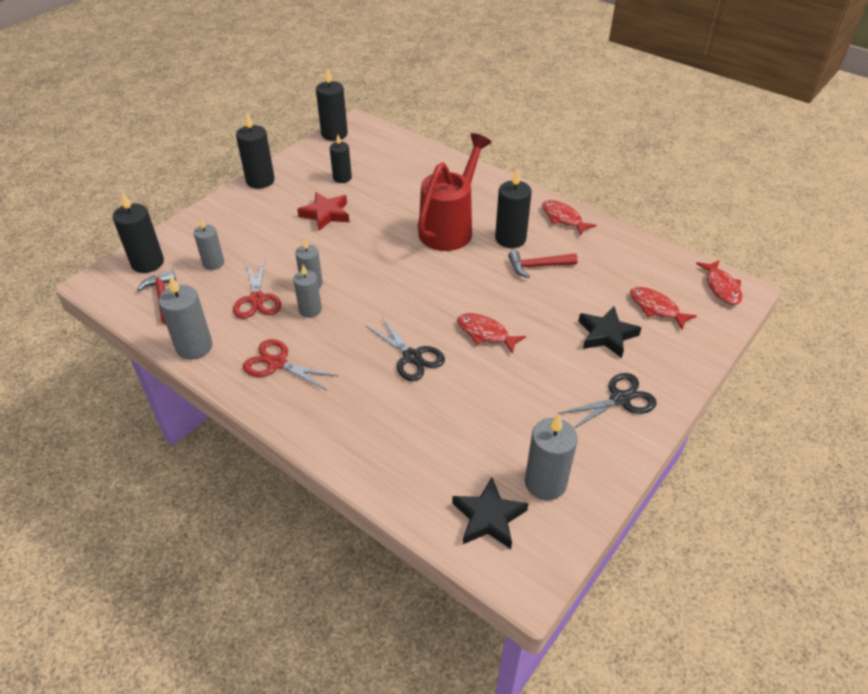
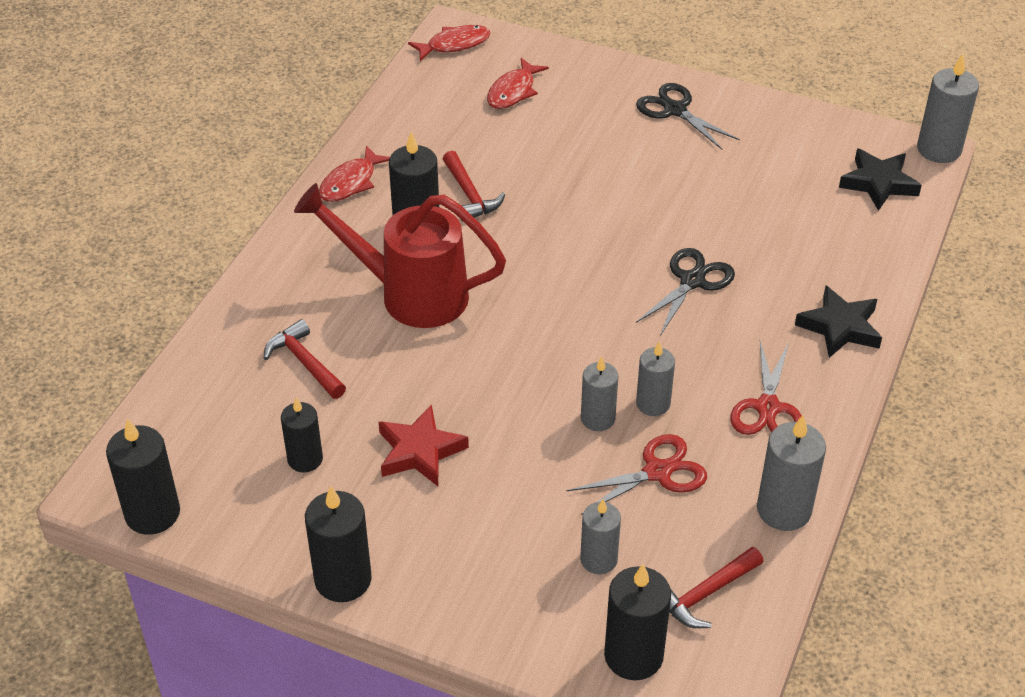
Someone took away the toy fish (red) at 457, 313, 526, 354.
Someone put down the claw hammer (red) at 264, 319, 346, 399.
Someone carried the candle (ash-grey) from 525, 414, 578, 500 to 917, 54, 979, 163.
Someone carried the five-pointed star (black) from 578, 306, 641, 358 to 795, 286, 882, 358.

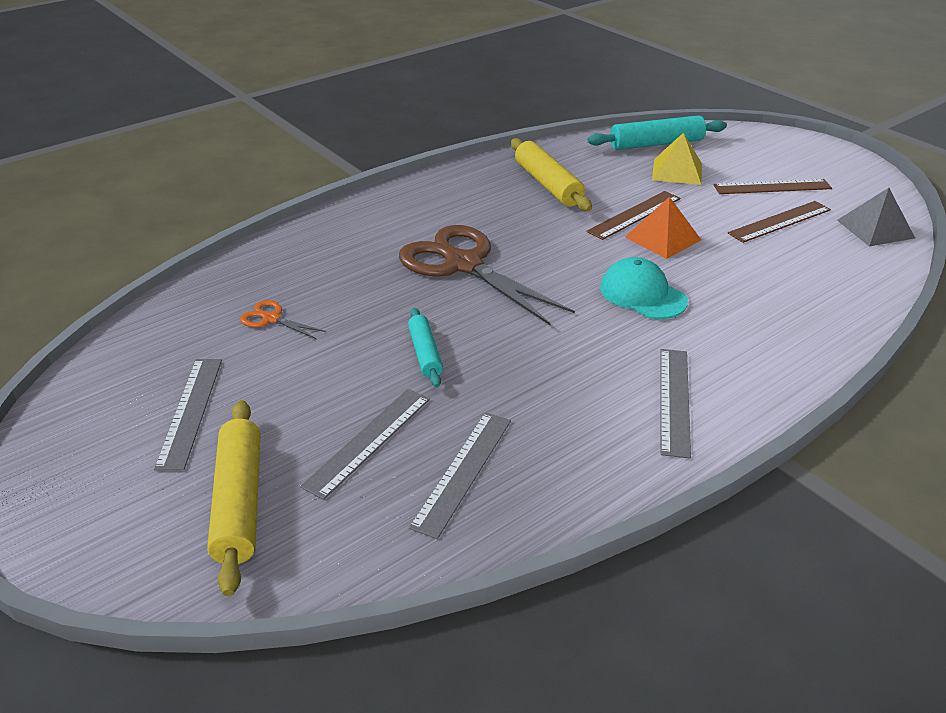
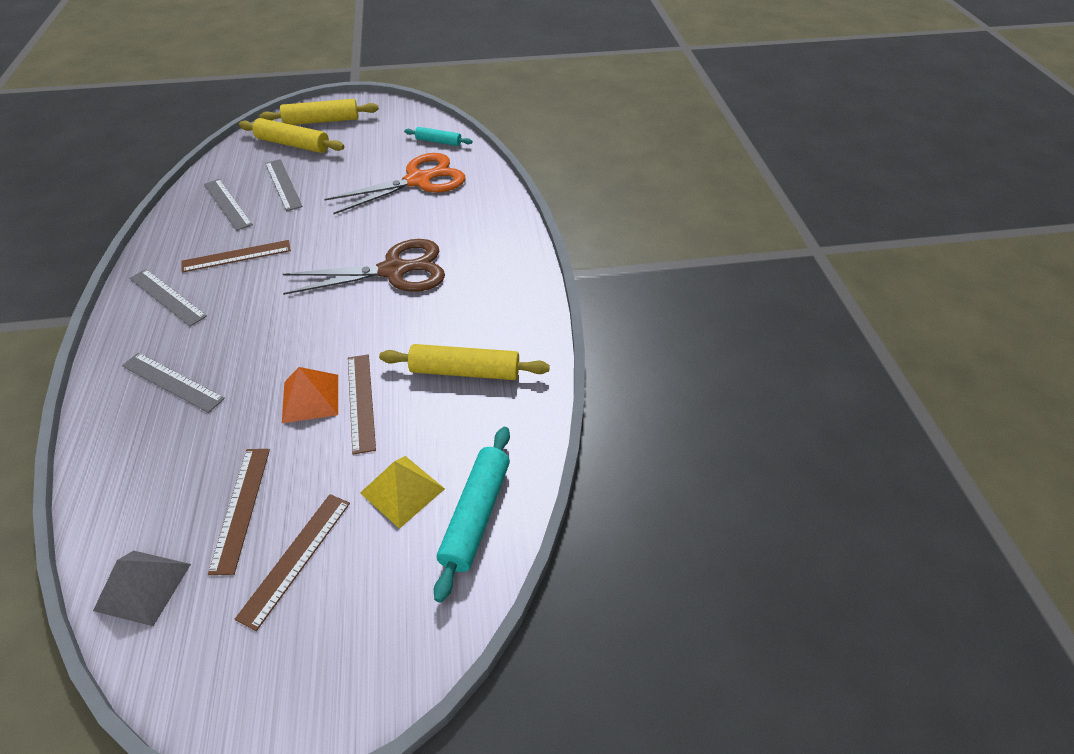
Someone took away the peaked cap (teal) at 600, 257, 688, 319.
Someone put down the measuring stick (brown) at 182, 240, 291, 273.
Someone put down the pastry roller (yellow) at 259, 99, 379, 125.
Someone carried the measuring stick (ash-grey) from 154, 359, 222, 471 to 122, 353, 225, 413.
Someone carried the pastry roller (teal) from 408, 308, 443, 387 to 404, 127, 473, 146.
Someone scaled the pair of scissors (orange-coloured) at 240, 300, 326, 339 by 2.37.

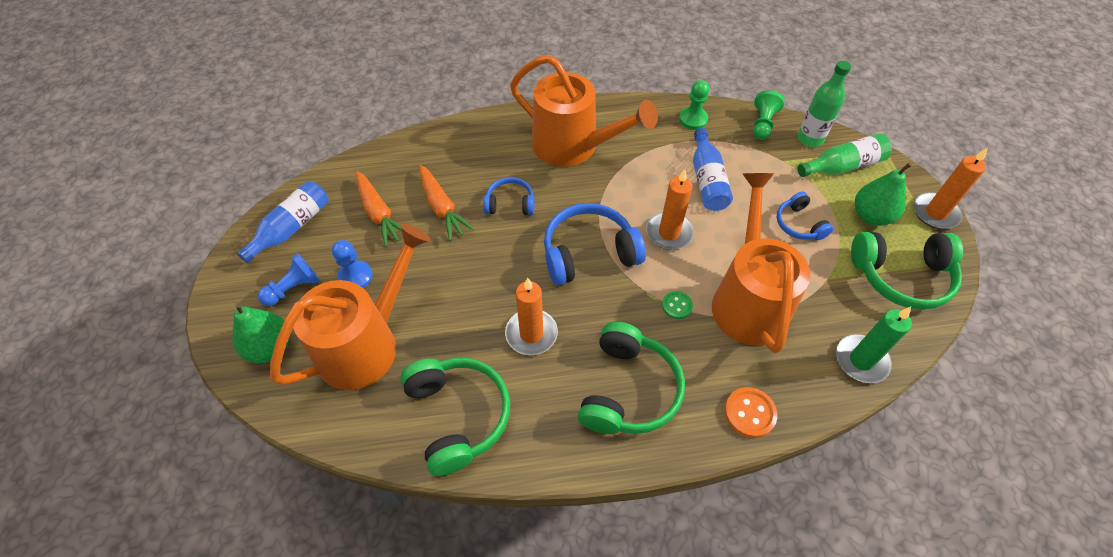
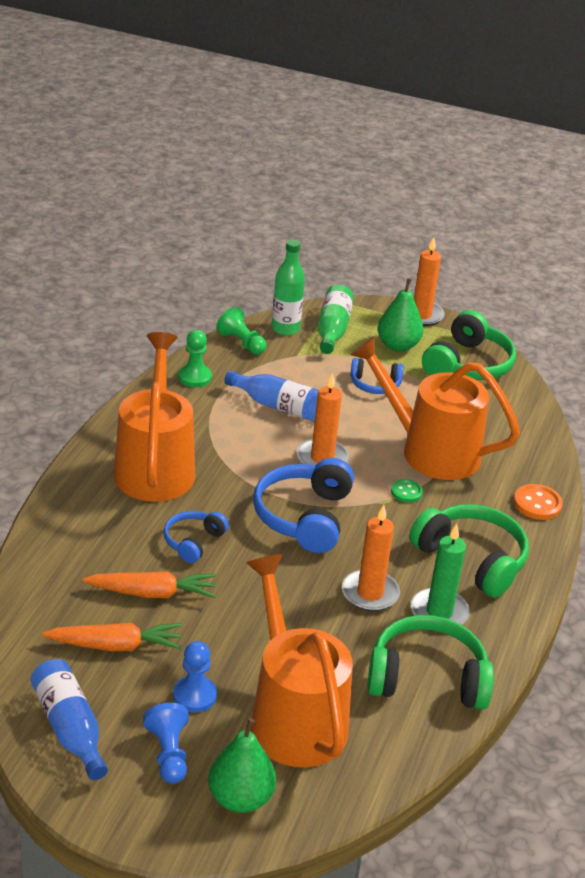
Someone carried the candle (leaf-green) from 836, 307, 912, 383 to 411, 524, 470, 625.
Someone rotated the sprinkling can (orange-coloured) at 510, 55, 658, 167 by 60 degrees counterclockwise.

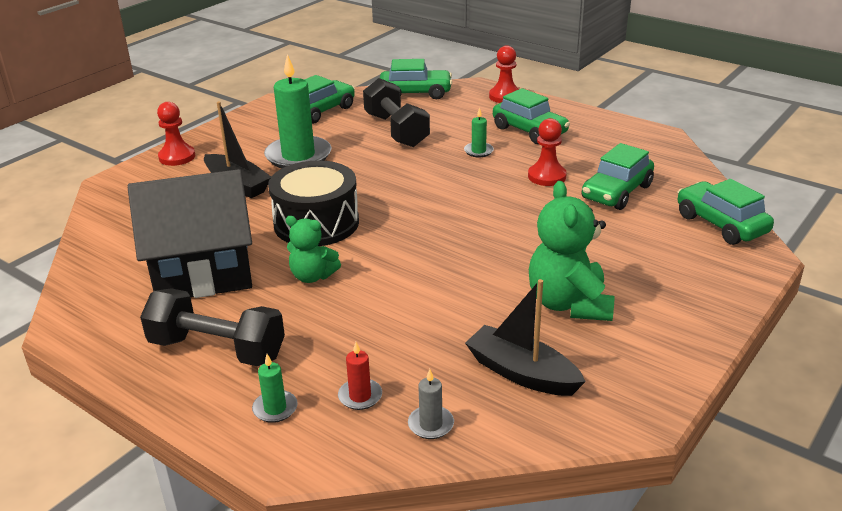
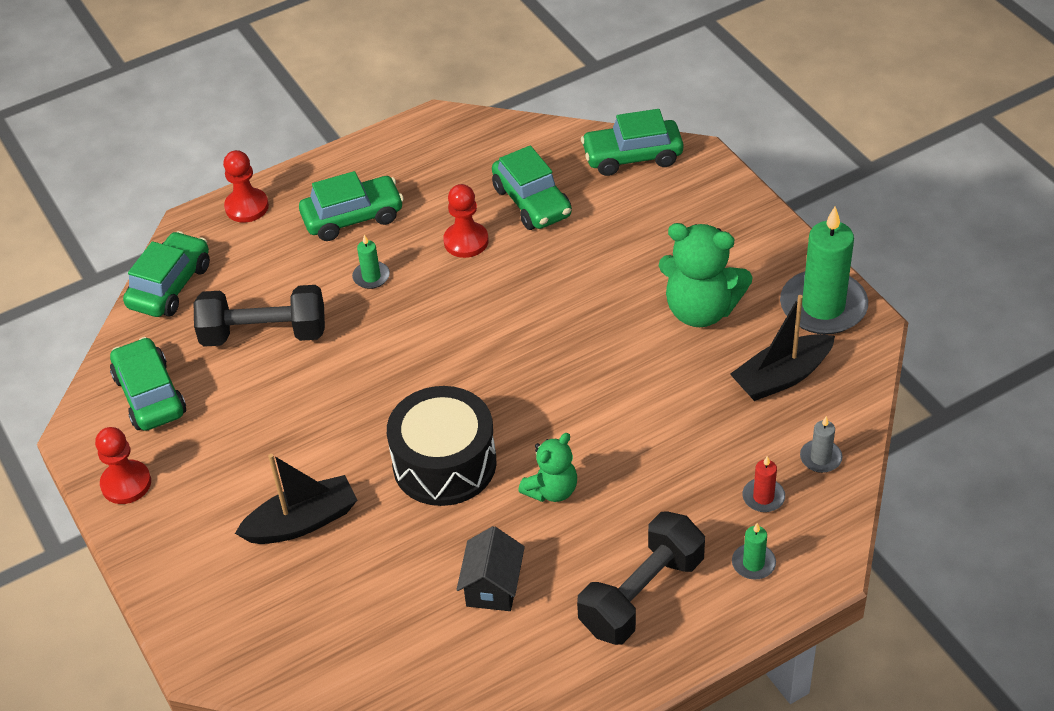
Someone carried the game pawn (red) from 157, 102, 195, 166 to 95, 427, 151, 504.
Someone carried the candle (leaf-green) from 264, 54, 332, 168 to 780, 206, 868, 335.
Someone scaled the toy house (black) at 128, 169, 252, 298 by 0.48.

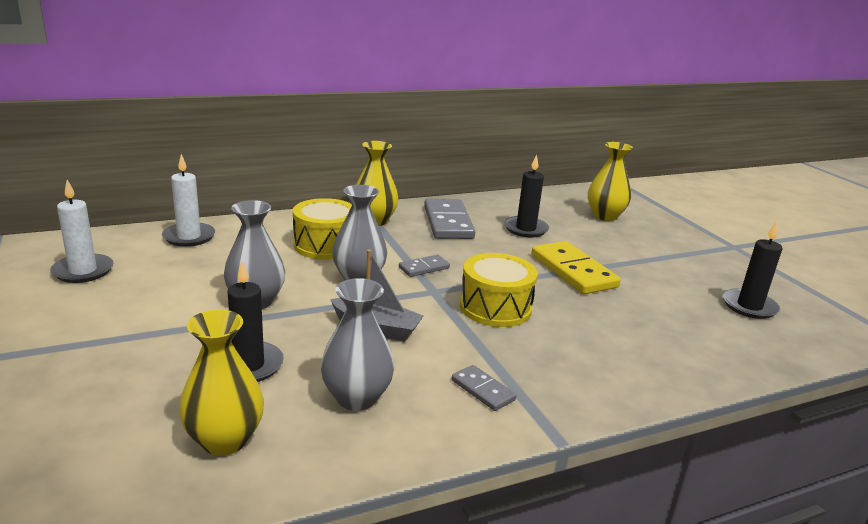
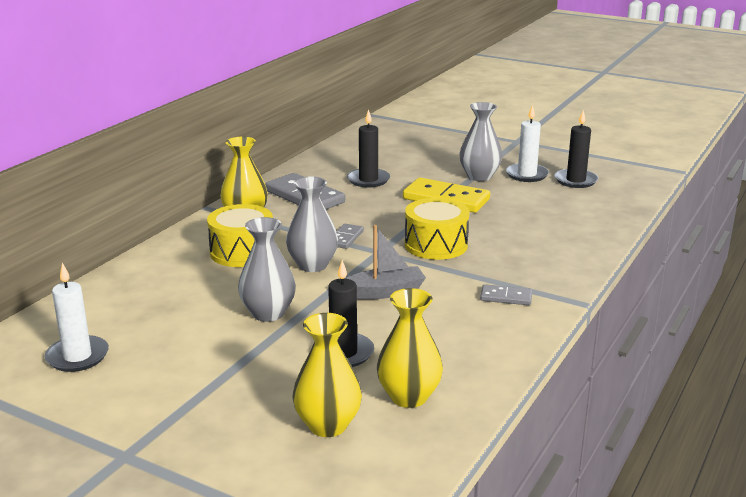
Someone carried the candle (pure white) from 162, 154, 215, 247 to 506, 105, 549, 182.
Someone carried the flower vase (ash-grey) from 321, 278, 394, 411 to 459, 102, 502, 181.
Someone carried the flower vase (yellow) from 588, 142, 633, 221 to 293, 313, 362, 437.

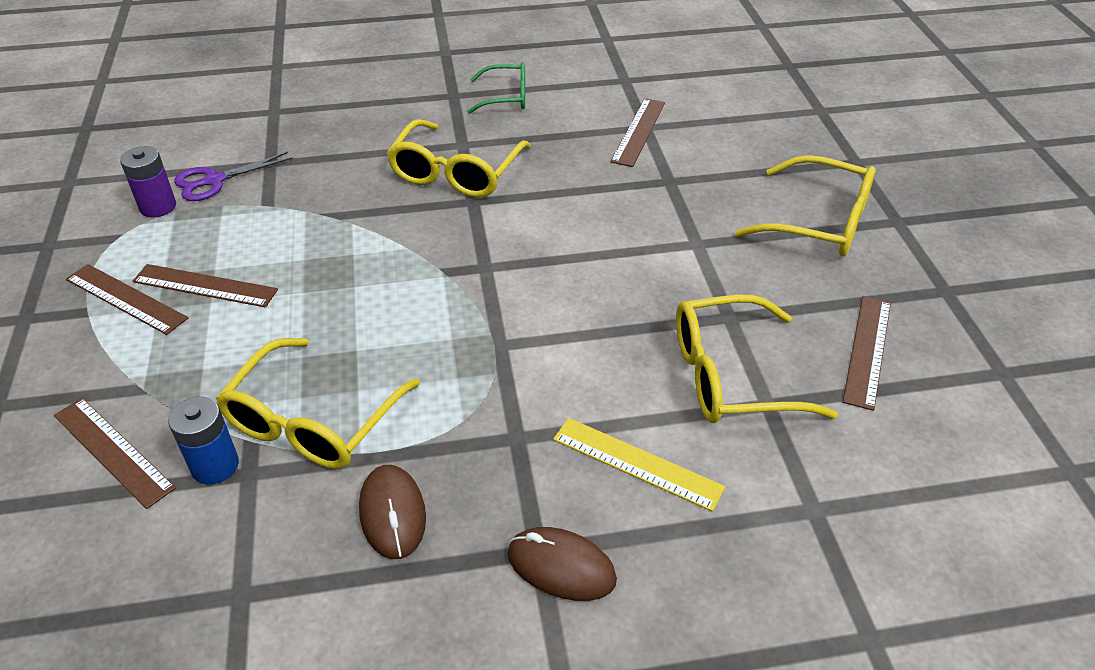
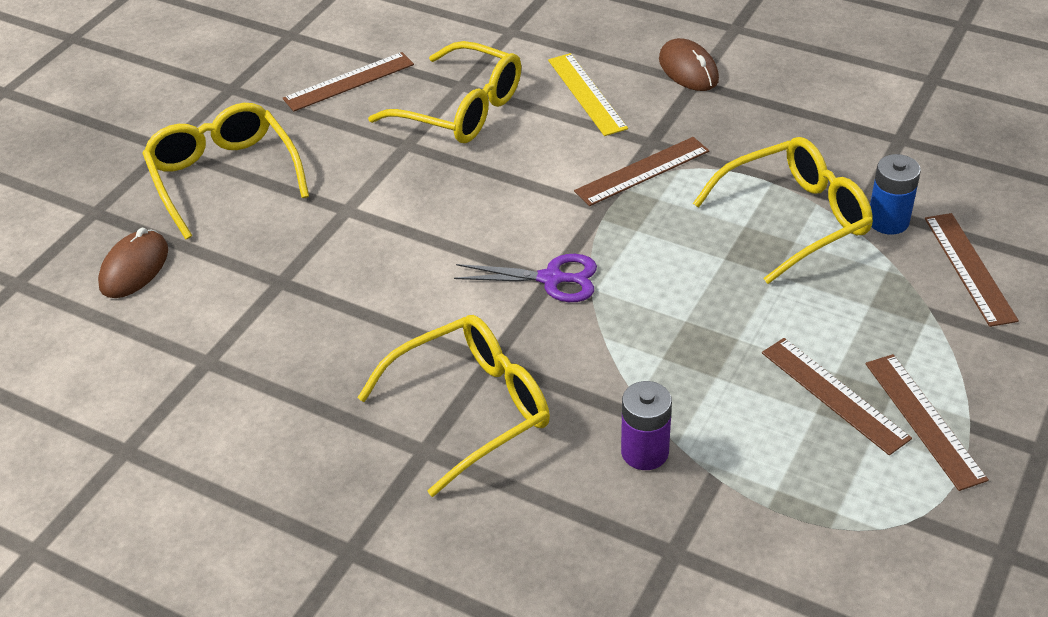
Someone took away the glasses (leaf-green) at 467, 62, 525, 114.
Someone carried the power cell (royal purple) from 120, 146, 176, 218 to 621, 381, 672, 470.
Someone carried the pair of scissors (royal purple) from 174, 152, 293, 201 to 454, 254, 597, 302.
Someone carried the PC mouse (brown) from 359, 465, 426, 559 to 98, 228, 168, 298.
Someone carried the measuring stick (brown) from 611, 98, 665, 167 to 574, 137, 709, 206.

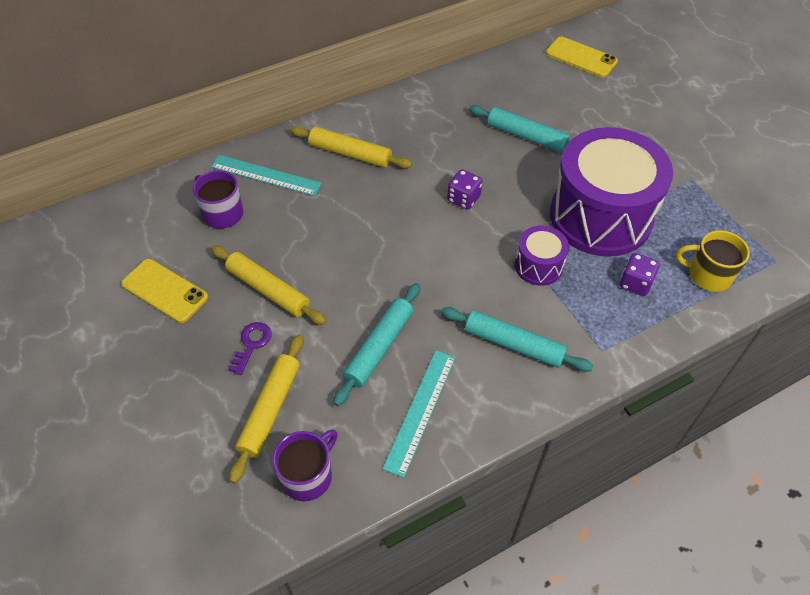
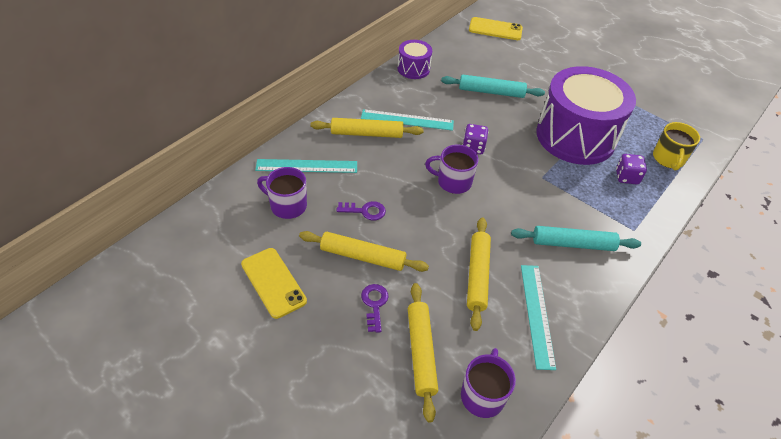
Someone put down the door key (royal purple) at 336, 201, 386, 221.
Someone put down the measuring stick (teal) at 361, 109, 454, 131.
Someone put down the tea mug (royal purple) at 425, 145, 478, 194.
Someone carried the toy drum (royal purple) from 515, 226, 569, 286 to 397, 40, 432, 79.
Someone repainted the pastry roller (teal) at 333, 283, 420, 406, which became the pastry roller (yellow) at 467, 217, 491, 331.
Someone rotated the mobile phone (yellow) at 121, 259, 208, 323 by 45 degrees clockwise.
Someone rotated the tea mug (yellow) at 676, 230, 750, 292 by 75 degrees counterclockwise.

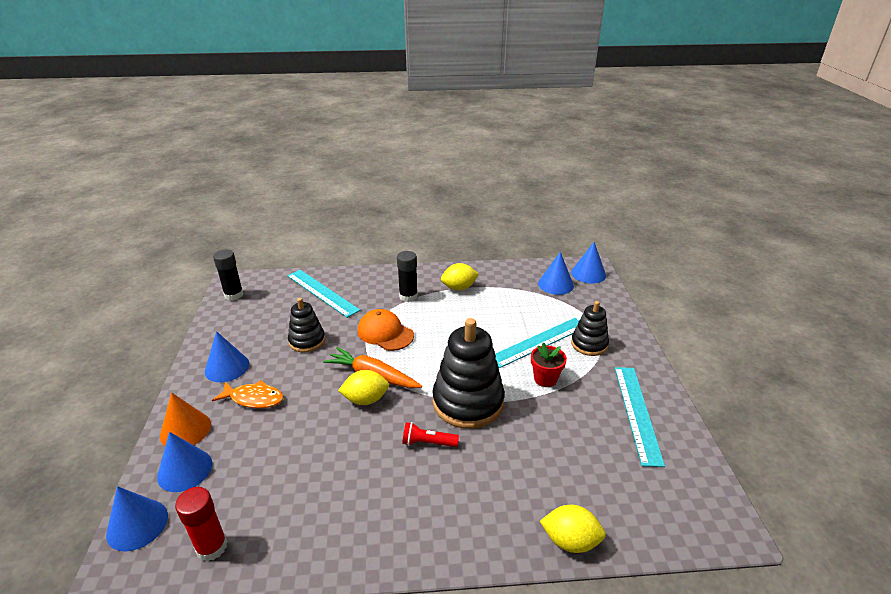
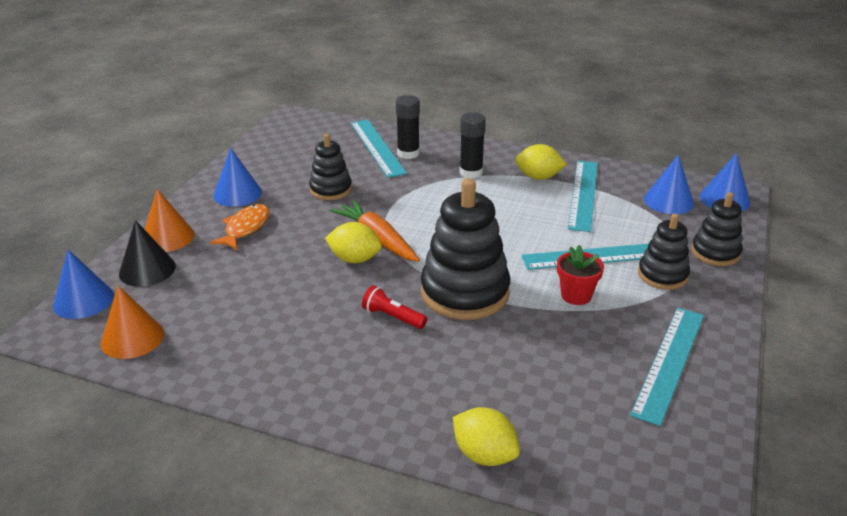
Someone took away the peaked cap (orange-coloured) at 357, 309, 414, 351.
Someone put down the measuring stick (teal) at 568, 161, 598, 232.
Someone put down the stacking toy (black) at 691, 192, 743, 266.
Someone carried the stick of glue (black) from 213, 249, 243, 300 to 396, 95, 420, 159.
Someone swapped the stick of glue (red) at 175, 487, 227, 562 for the solid cone (orange-coloured) at 101, 286, 164, 359.
Someone repainted the solid cone (blue) at 157, 432, 212, 492, which became the solid cone (black) at 119, 220, 176, 287.
Someone rotated the toy fish (orange-coloured) at 212, 380, 284, 409 by 105 degrees counterclockwise.

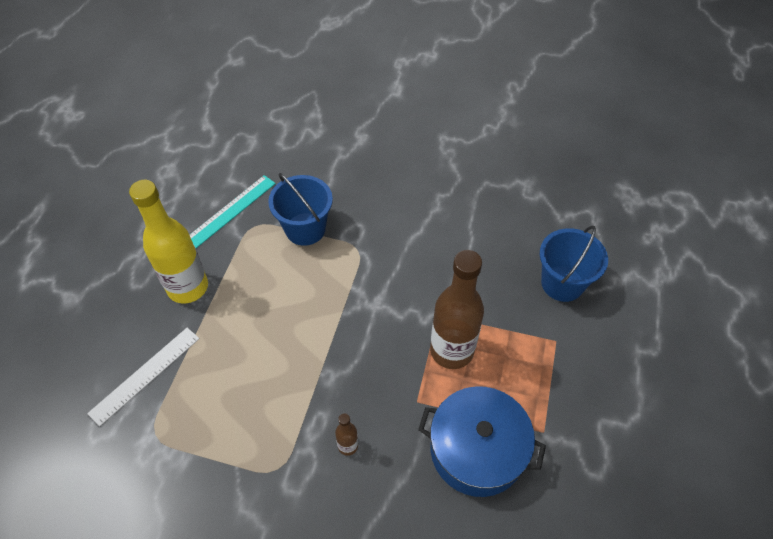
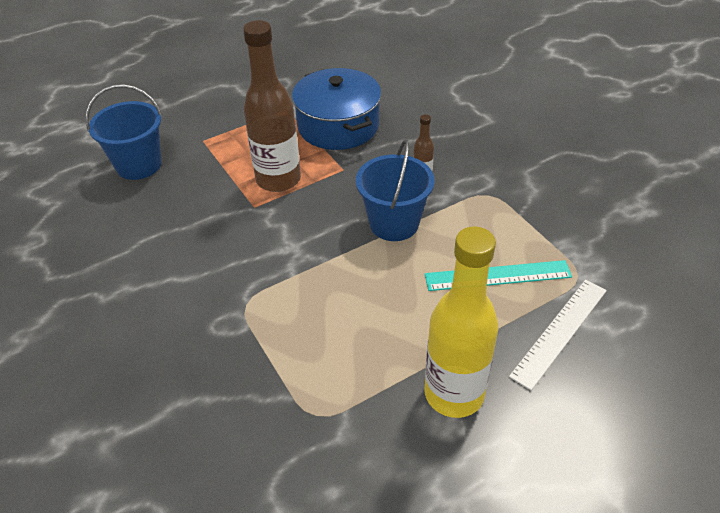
Someone carried the measuring stick (teal) from 190, 175, 276, 248 to 425, 260, 572, 291.
Someone carried the bucket (blue) from 268, 173, 333, 246 to 356, 139, 435, 241.
Someone rotated the measuring stick (pure white) at 87, 328, 200, 426 by 45 degrees counterclockwise.

